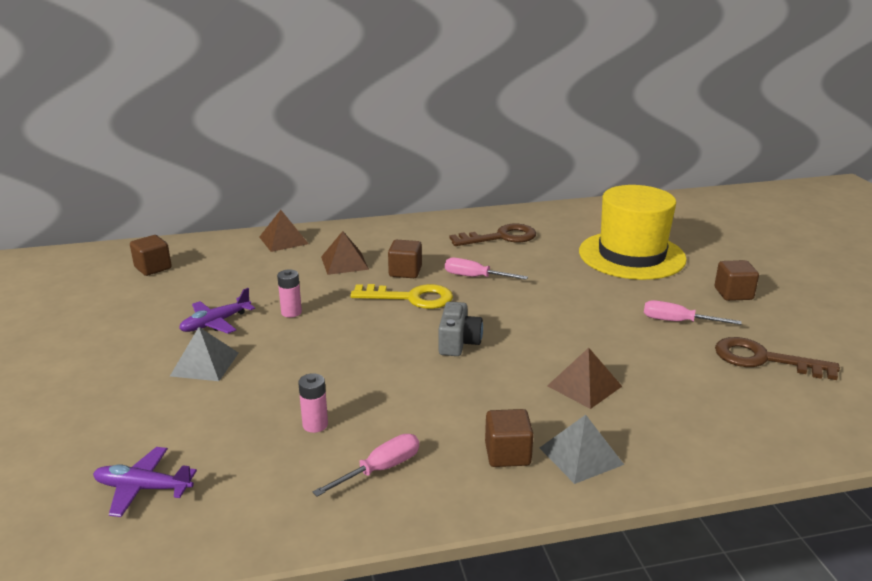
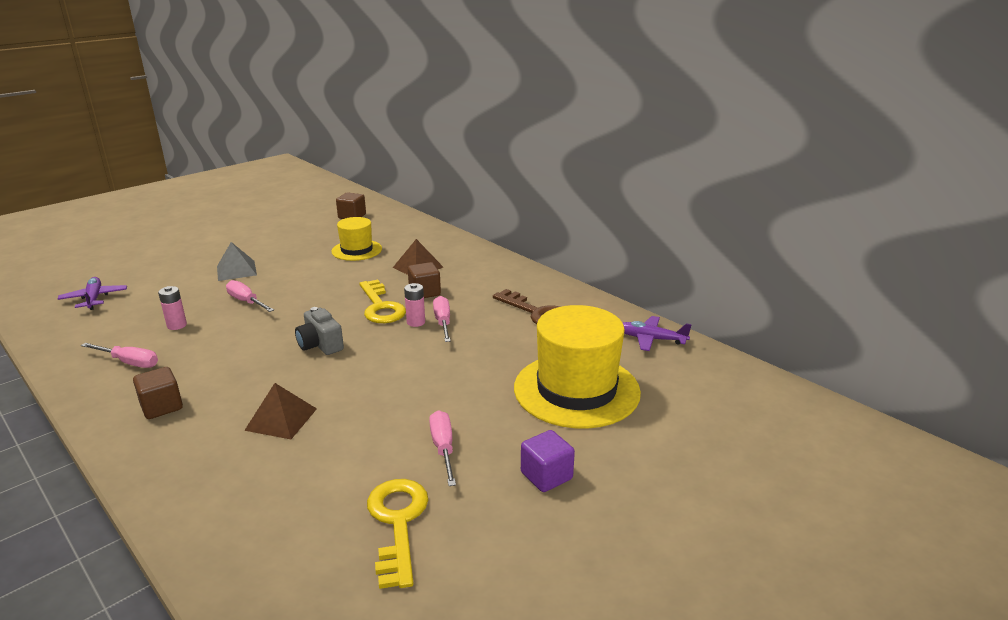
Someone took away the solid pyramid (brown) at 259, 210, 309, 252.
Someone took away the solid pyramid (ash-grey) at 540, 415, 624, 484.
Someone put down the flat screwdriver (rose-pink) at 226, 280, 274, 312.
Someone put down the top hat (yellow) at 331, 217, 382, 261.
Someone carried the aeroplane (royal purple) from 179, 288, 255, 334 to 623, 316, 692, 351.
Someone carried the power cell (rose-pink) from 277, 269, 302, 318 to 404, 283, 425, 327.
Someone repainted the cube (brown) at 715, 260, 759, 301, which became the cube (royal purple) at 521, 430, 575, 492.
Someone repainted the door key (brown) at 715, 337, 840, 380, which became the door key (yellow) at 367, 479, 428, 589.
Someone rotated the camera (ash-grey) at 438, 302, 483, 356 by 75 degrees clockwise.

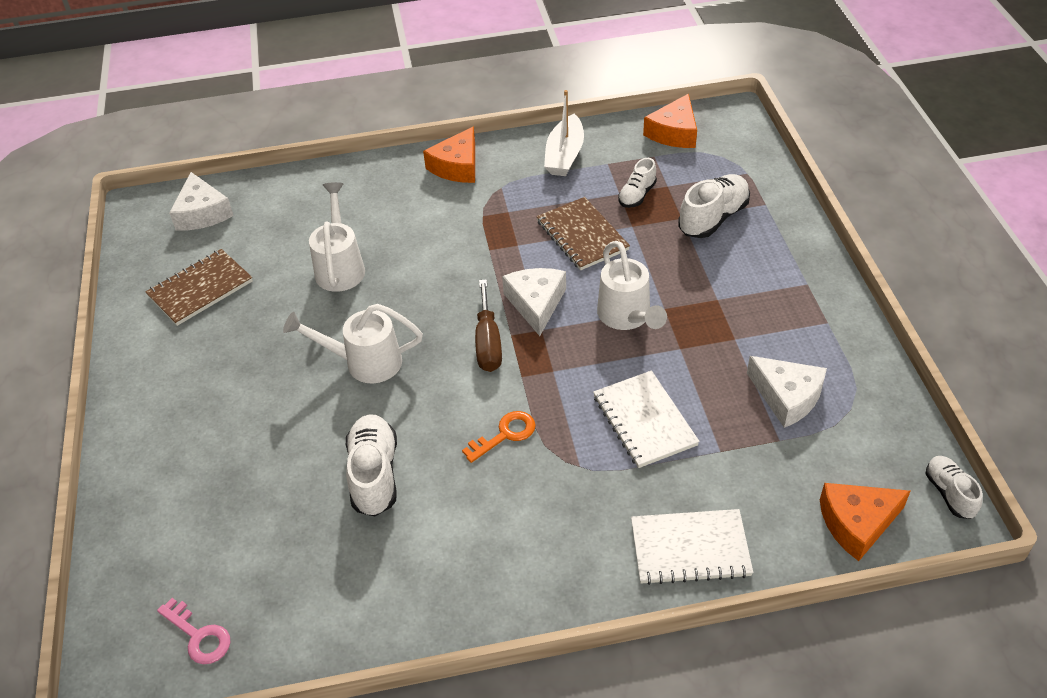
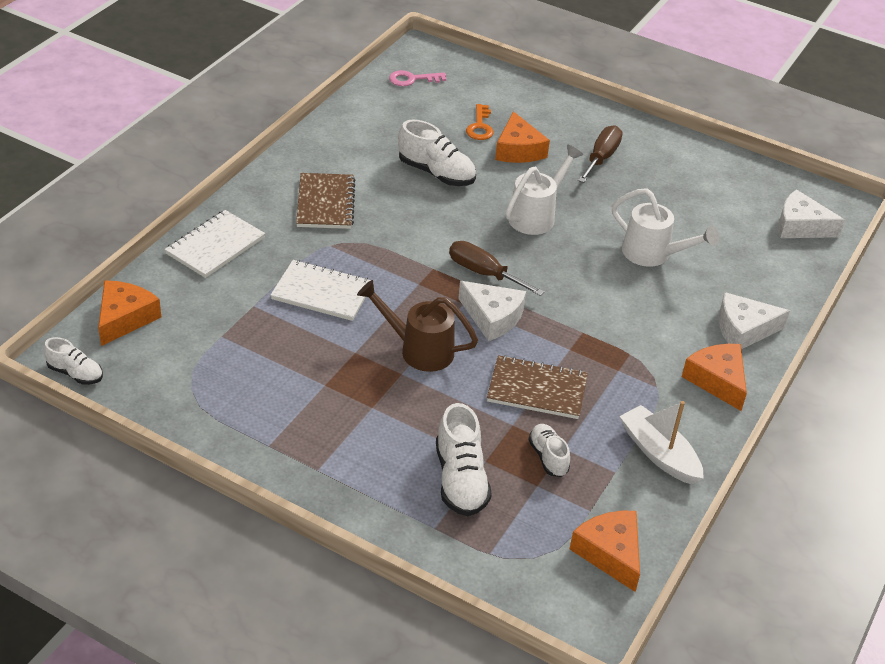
Someone put down the cheese wedge (orange-coloured) at 495, 111, 550, 163.
Someone put down the flat screwdriver (brown) at 578, 125, 623, 183.
Someone carried the notepad (brown) from 146, 249, 253, 326 to 296, 173, 356, 229.
Someone carried the door key (orange-coloured) from 462, 411, 536, 463 to 466, 104, 493, 140.
Someone carried the cheese wedge (pure white) from 747, 356, 827, 428 to 718, 292, 790, 349.
Someone repainted the sprinkling can (pure white) at 597, 241, 667, 330, which became the sprinkling can (brown) at 357, 280, 478, 372.

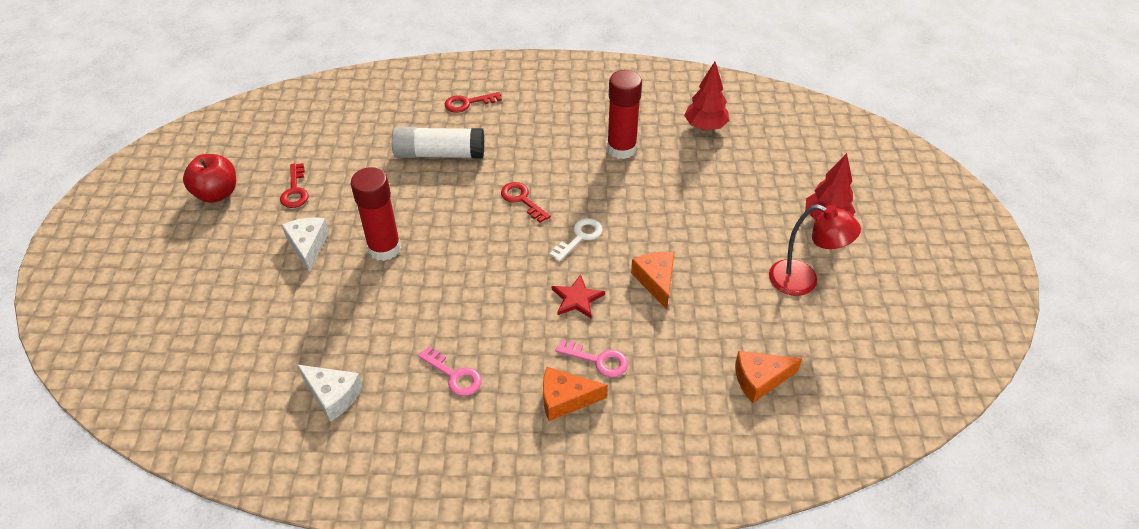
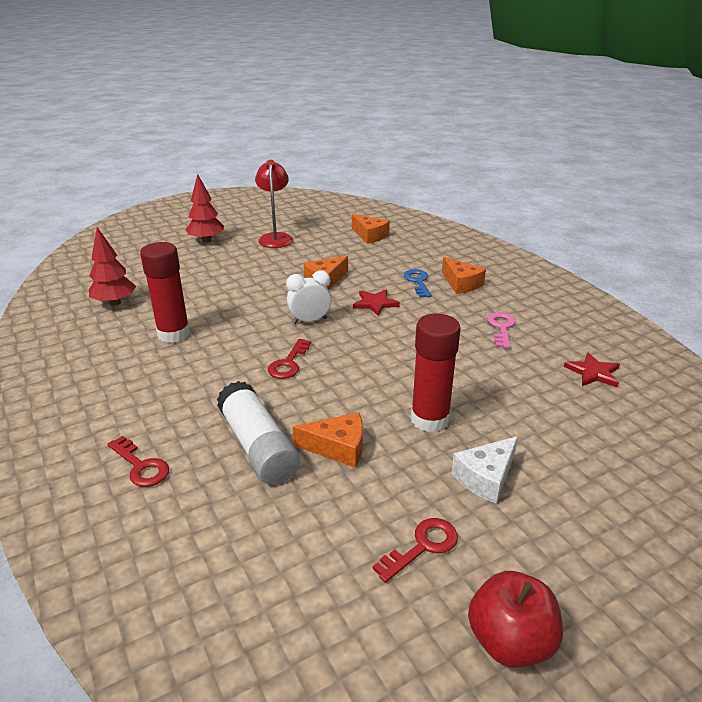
Someone put down the cheese wedge (orange-coloured) at 293, 413, 363, 468.
Someone swapped the cheese wedge (pure white) at 298, 365, 363, 422 for the five-pointed star (red) at 564, 352, 620, 388.
Someone swapped the door key (pure white) at 549, 218, 603, 262 for the alarm clock (pure white) at 286, 270, 332, 324.
Someone repainted the door key (rose-pink) at 556, 339, 628, 377, which became the door key (blue) at 404, 269, 432, 297.

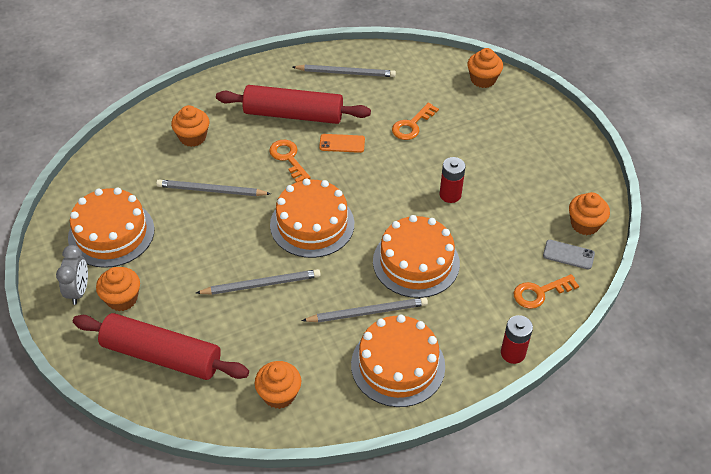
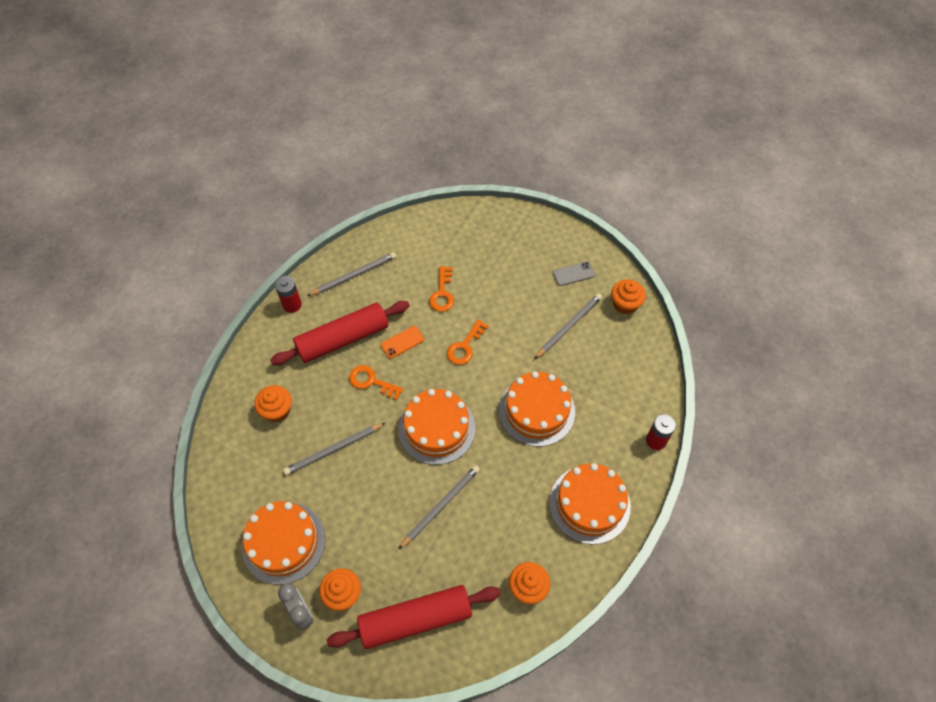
Someone took away the muffin (orange-coloured) at 467, 48, 503, 88.
Someone carried the wooden pencil (ash-grey) from 301, 297, 428, 322 to 535, 293, 602, 359.
Someone carried the power cell (red) from 439, 157, 465, 203 to 275, 276, 302, 313.
Someone carried the door key (orange-coloured) from 514, 274, 579, 309 to 447, 320, 488, 365.
Someone carried the mobile phone (ash-grey) from 543, 240, 595, 270 to 553, 262, 595, 286.

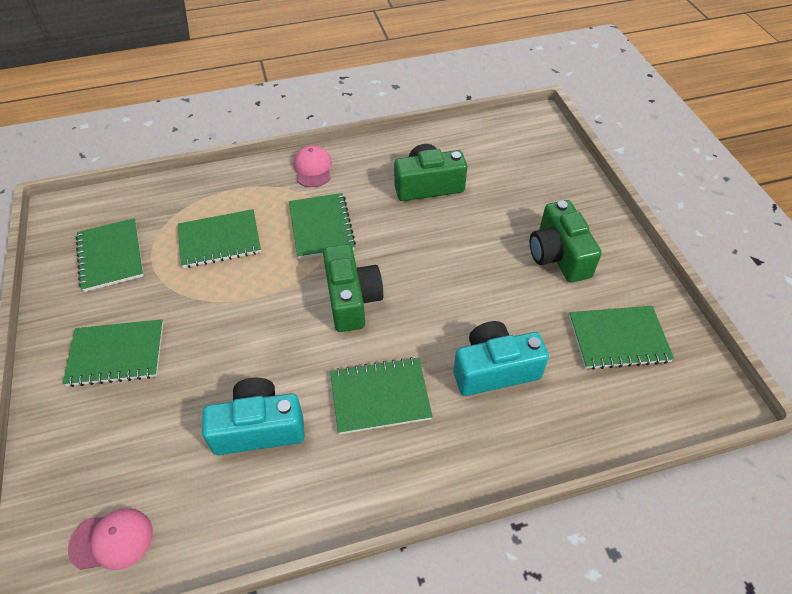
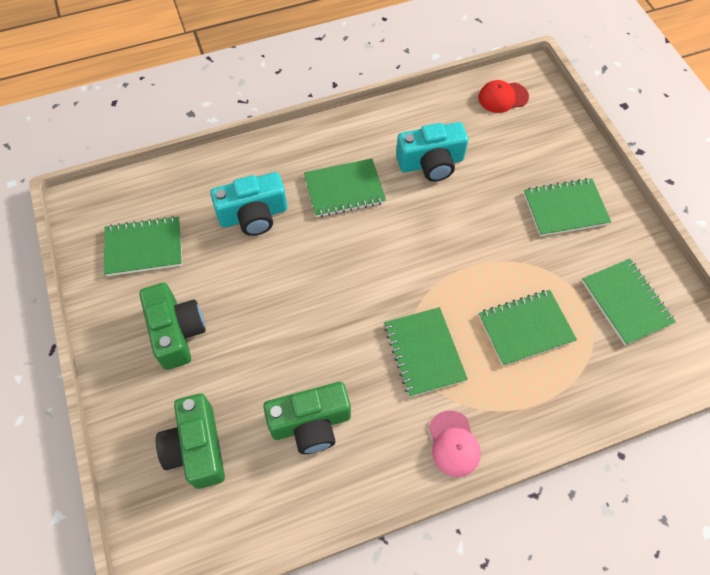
Someone carried the camera (leaf-green) from 323, 244, 383, 332 to 156, 394, 225, 489.
Someone repainted the peaked cap (rose-pink) at 68, 508, 153, 570, which became the peaked cap (red) at 478, 80, 529, 113.

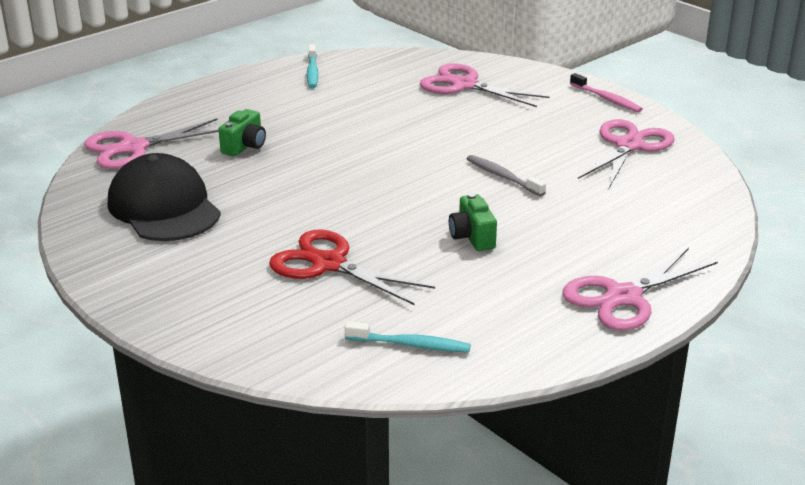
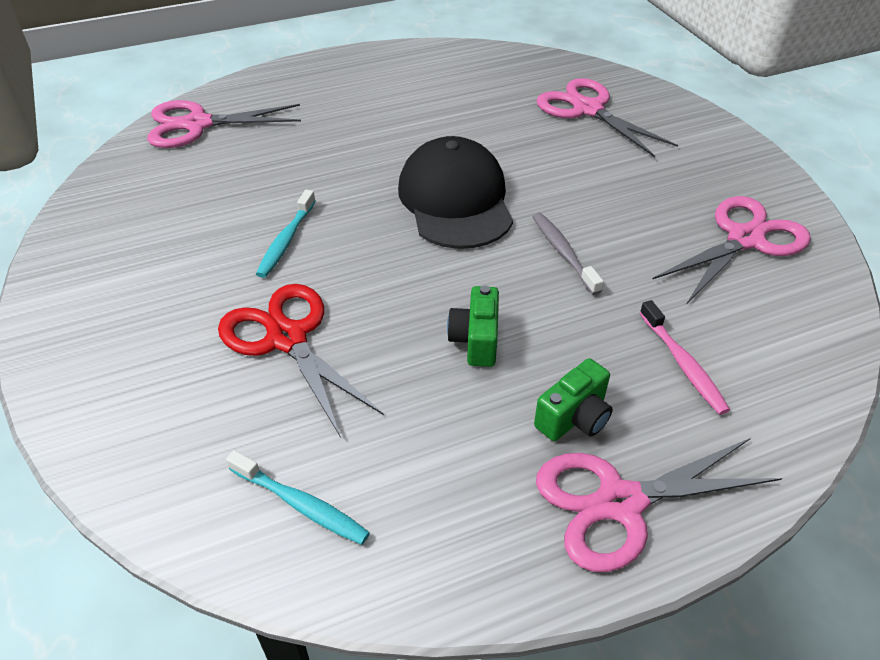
Someone carried the peaked cap (black) from 108, 153, 221, 241 to 398, 136, 513, 249.
Someone carried the camera (leaf-green) from 218, 109, 266, 156 to 534, 358, 613, 441.
Someone carried the tooth brush (teal) from 306, 44, 318, 88 to 256, 190, 316, 278.
Someone carried the tooth brush (rose-pink) from 570, 73, 643, 112 to 640, 300, 730, 415.

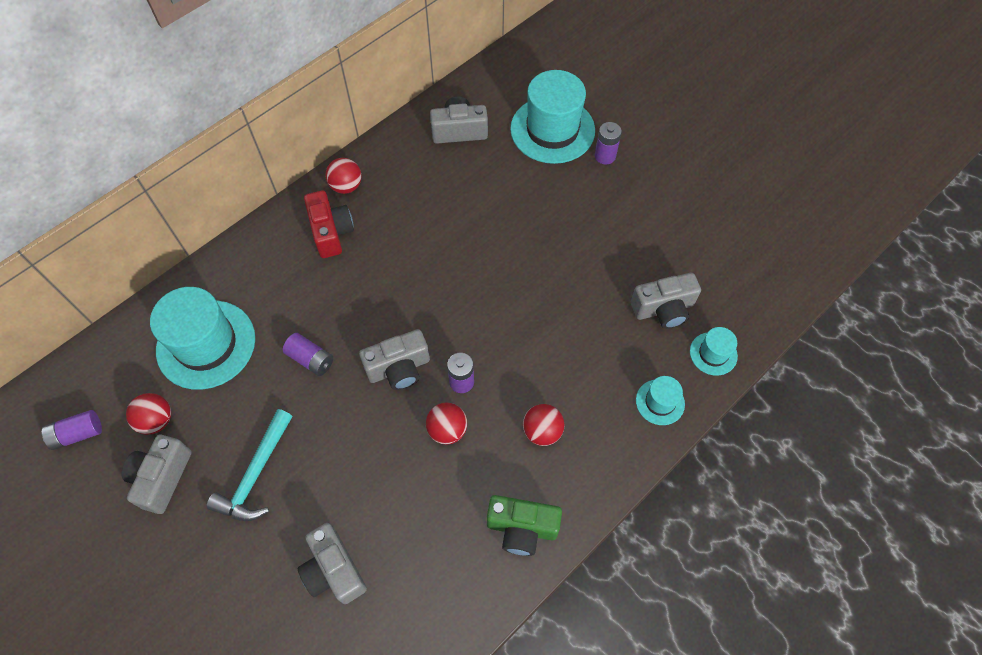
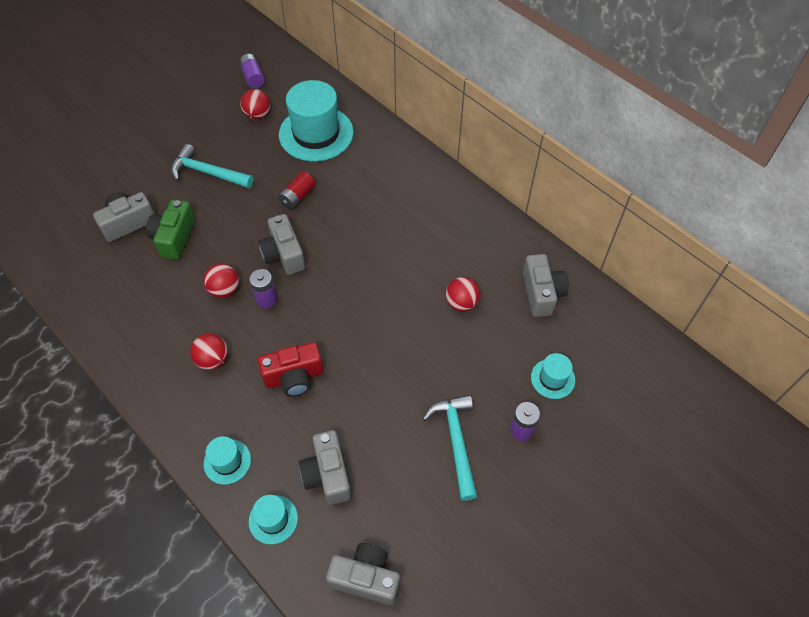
Someone put down the claw hammer (teal) at 423, 395, 477, 501.
Someone carried the camera (ash-grey) from 121, 435, 192, 514 to 326, 543, 400, 605.
Someone carried the camera (red) from 304, 190, 354, 258 to 258, 342, 324, 397.
Someone carried the sphere (red) from 325, 158, 362, 194 to 446, 277, 481, 312.
Someone carried the camera (leaf-green) from 487, 495, 562, 556 to 146, 200, 195, 260.
Someone repainted the power cell (royal purple) at 283, 333, 333, 376, which became the power cell (red) at 278, 171, 315, 209.
Someone scaled the top hat (teal) at 510, 70, 595, 164 by 0.48.

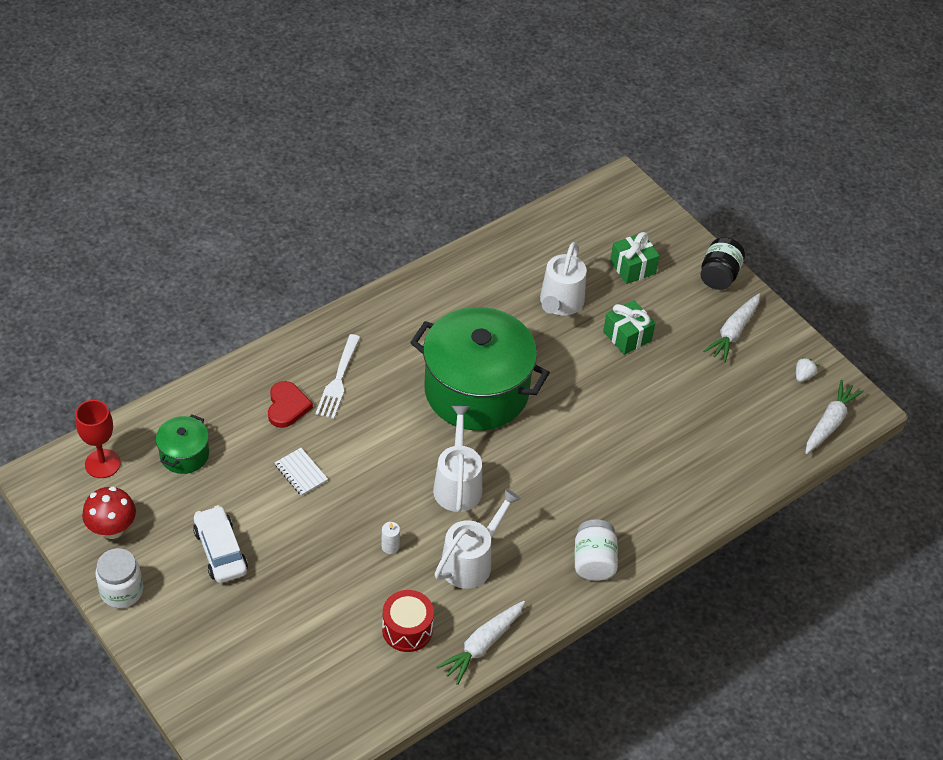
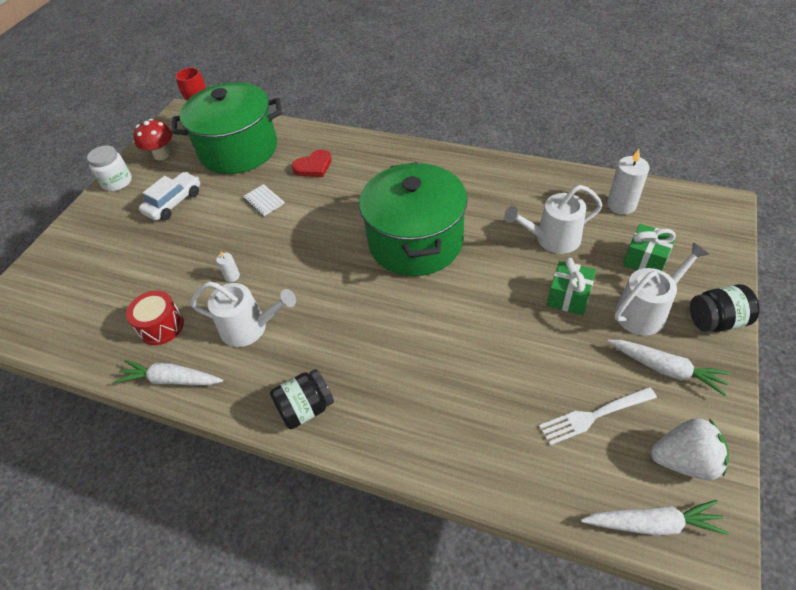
Someone put down the candle (pure white) at 607, 149, 650, 215.
Someone carried the table fork (pure white) from 315, 334, 360, 419 to 539, 387, 657, 445.
Someone carried the sprinkling can (pure white) from 433, 406, 482, 512 to 614, 243, 709, 335.
Someone repainted the jar (pure white) at 575, 519, 618, 581, which became the jar (black) at 270, 369, 334, 429.
Someone rotated the notepad (pure white) at 275, 448, 328, 496 by 60 degrees counterclockwise.
Someone rotated the root vegetable (pure white) at 703, 293, 760, 362 by 150 degrees counterclockwise.
Someone scaled the pot (leaf-green) at 156, 414, 209, 474 by 2.23.
Someone scaled the toy strawberry (pure white) at 796, 357, 818, 382 by 2.13.

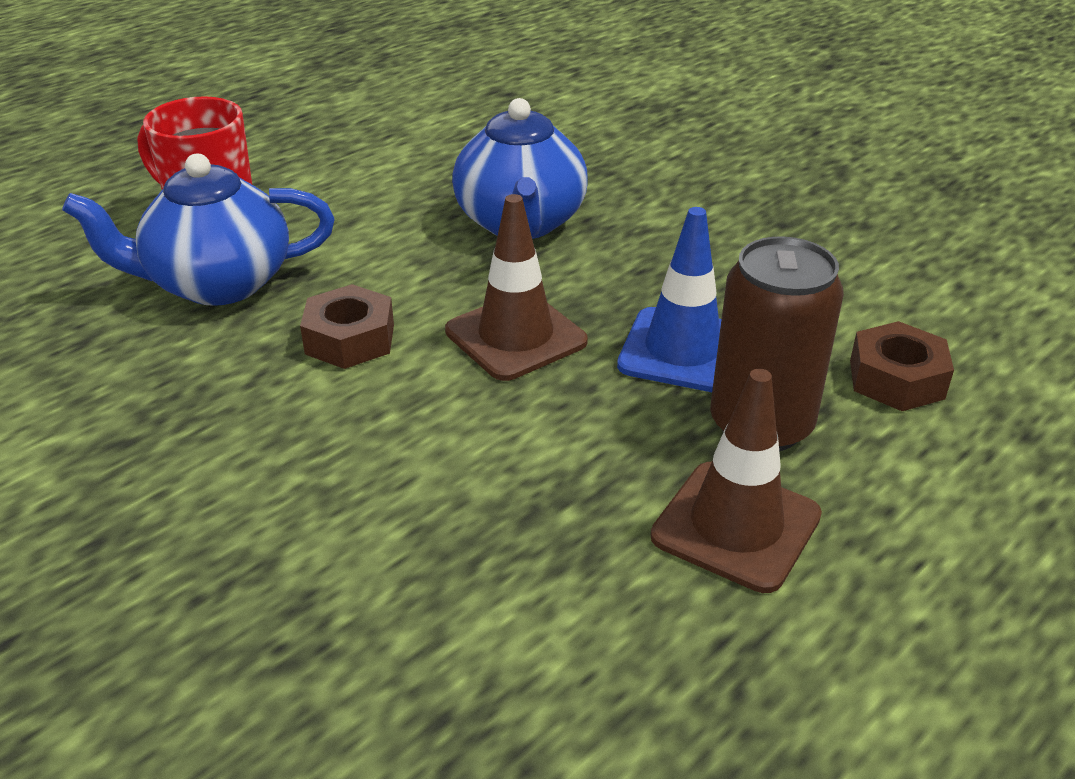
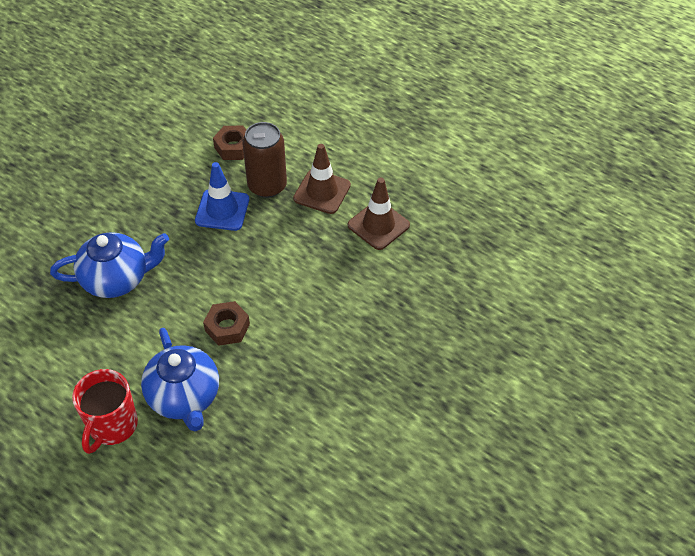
Someone carried the safety cone (brown) from 445, 194, 588, 381 to 348, 178, 410, 250.

